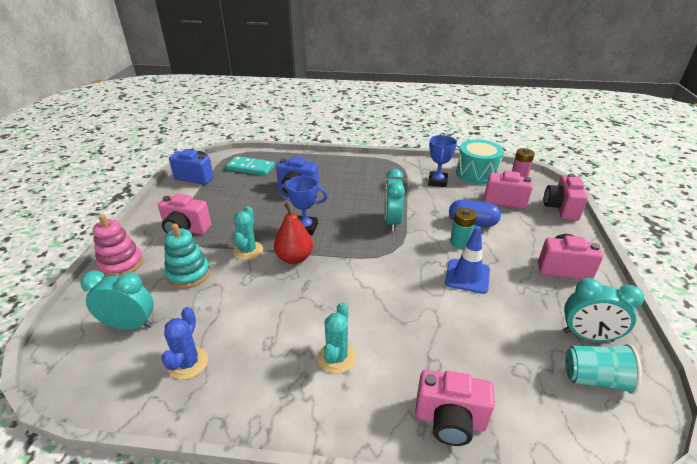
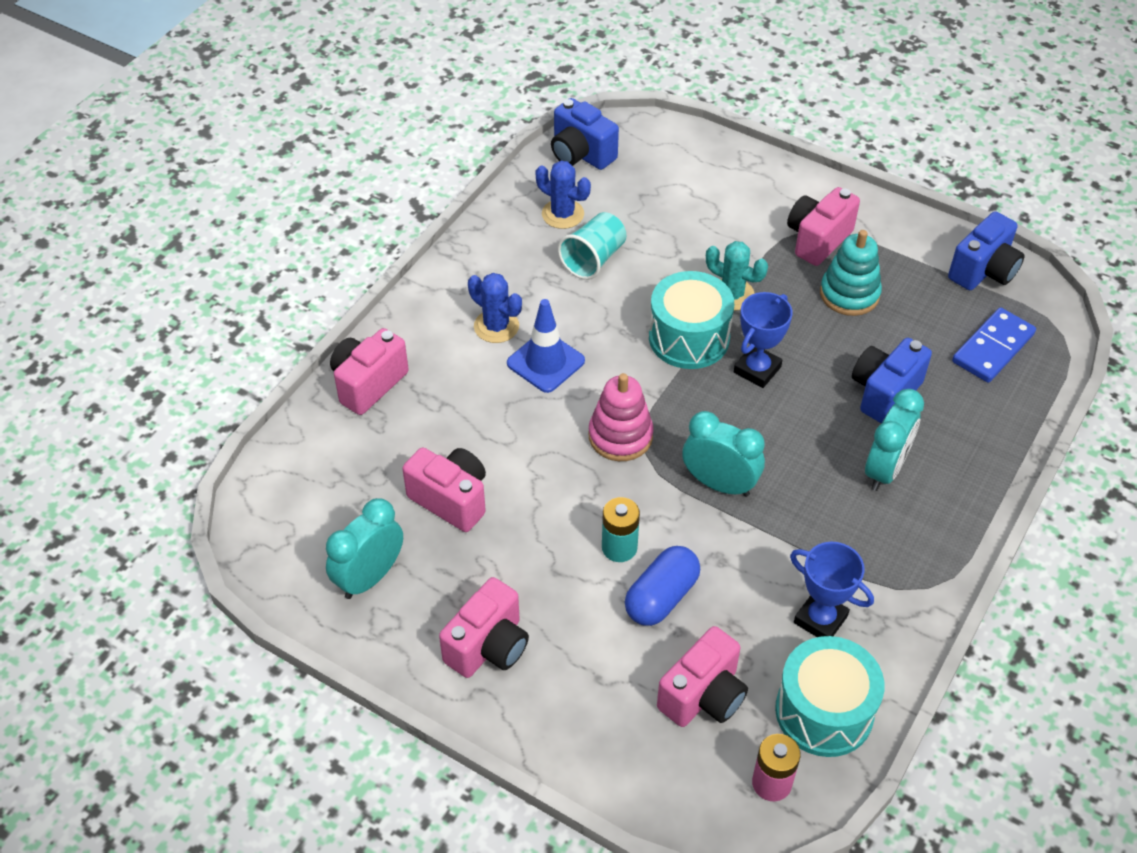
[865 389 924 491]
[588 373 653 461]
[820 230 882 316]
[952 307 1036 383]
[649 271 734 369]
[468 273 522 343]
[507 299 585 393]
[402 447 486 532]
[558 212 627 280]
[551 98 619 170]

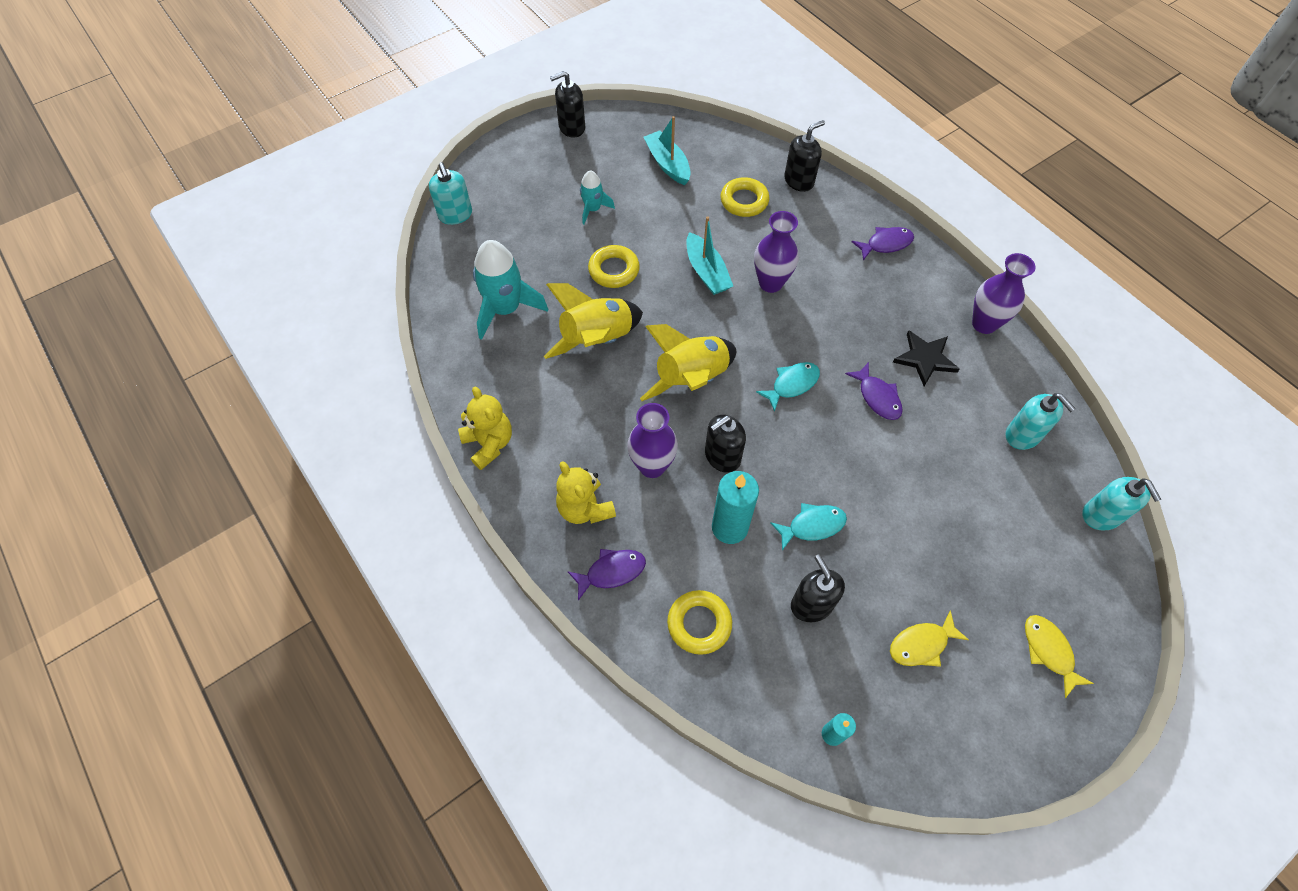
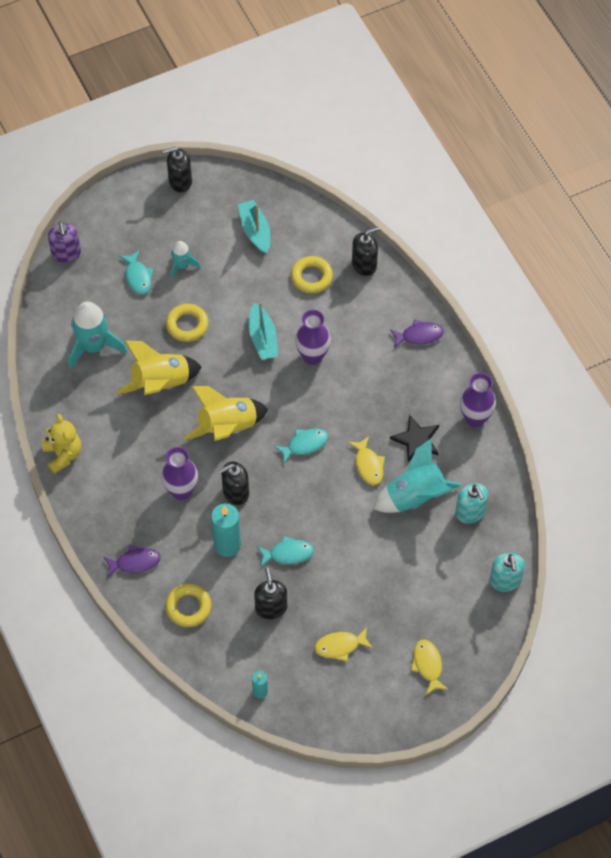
[48 222 81 263]
[556 461 616 524] (first image)
[348 436 385 485]
[119 250 154 294]
[374 438 461 513]

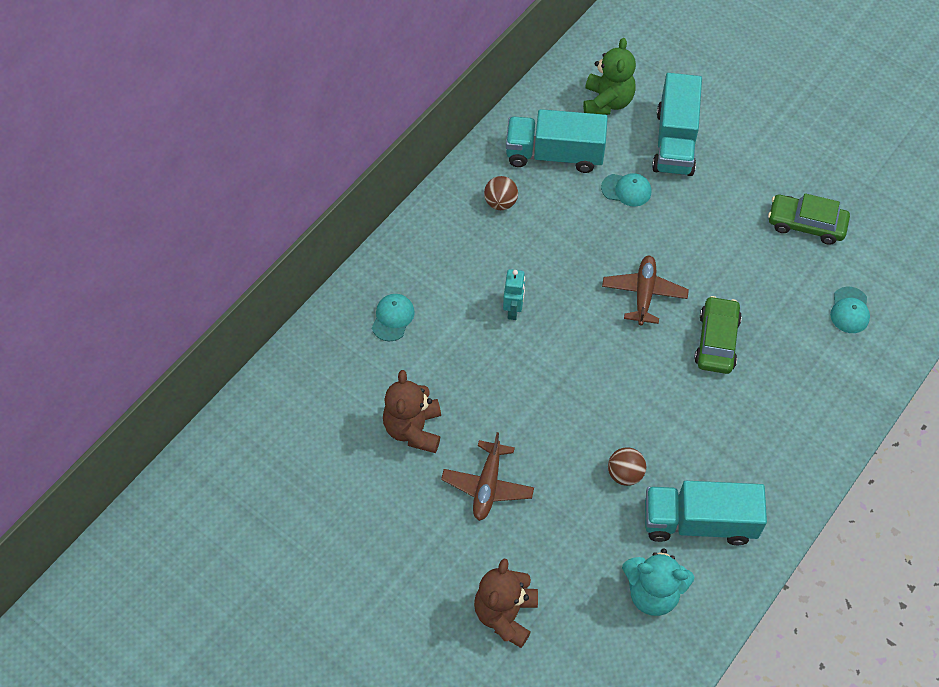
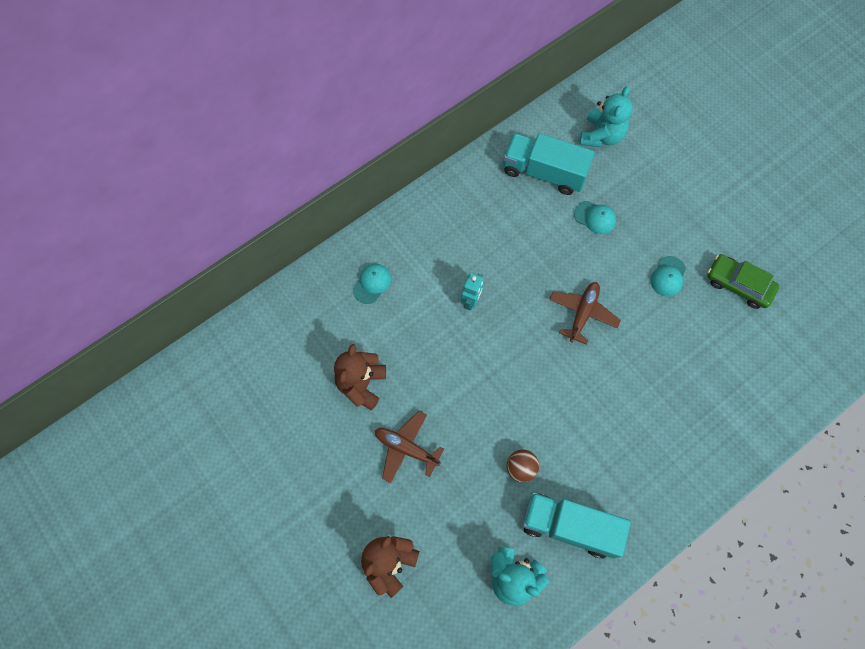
[375 411 444 483]
[484 176 518 210] (first image)
[580 86 633 147]
[652 73 702 176] (first image)
[694 296 742 374] (first image)
[650 256 686 296]

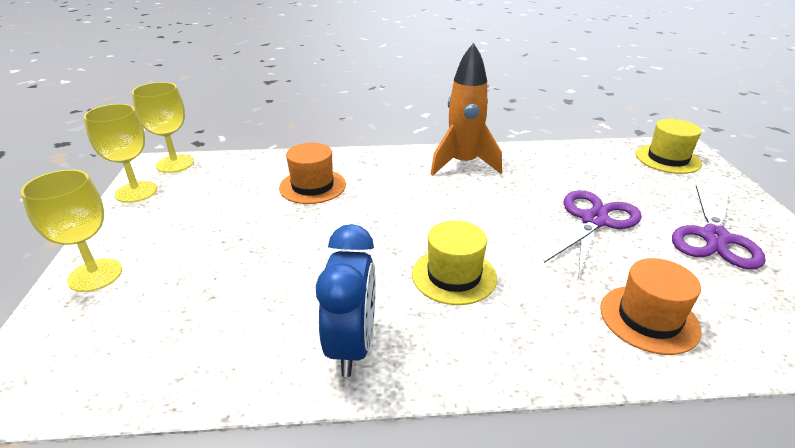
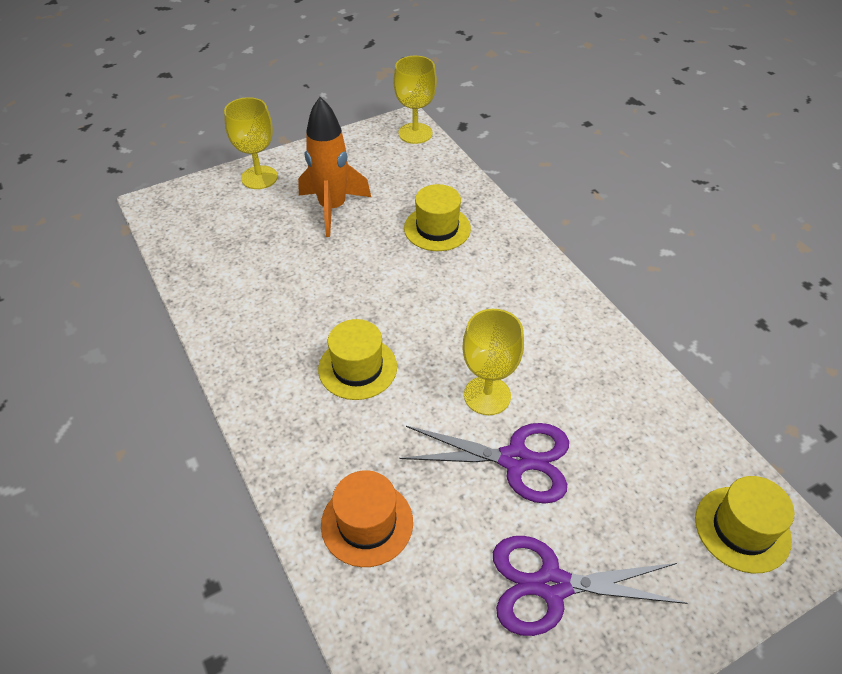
[462 309 524 415]
[404 184 471 251]
[316 224 376 377] (first image)
[298 97 371 237]

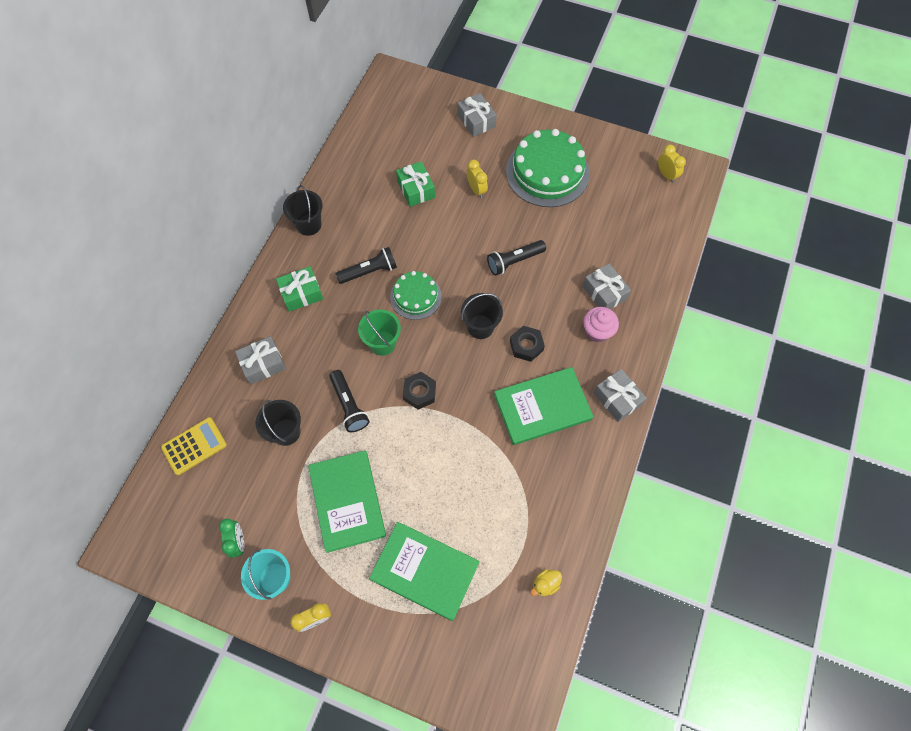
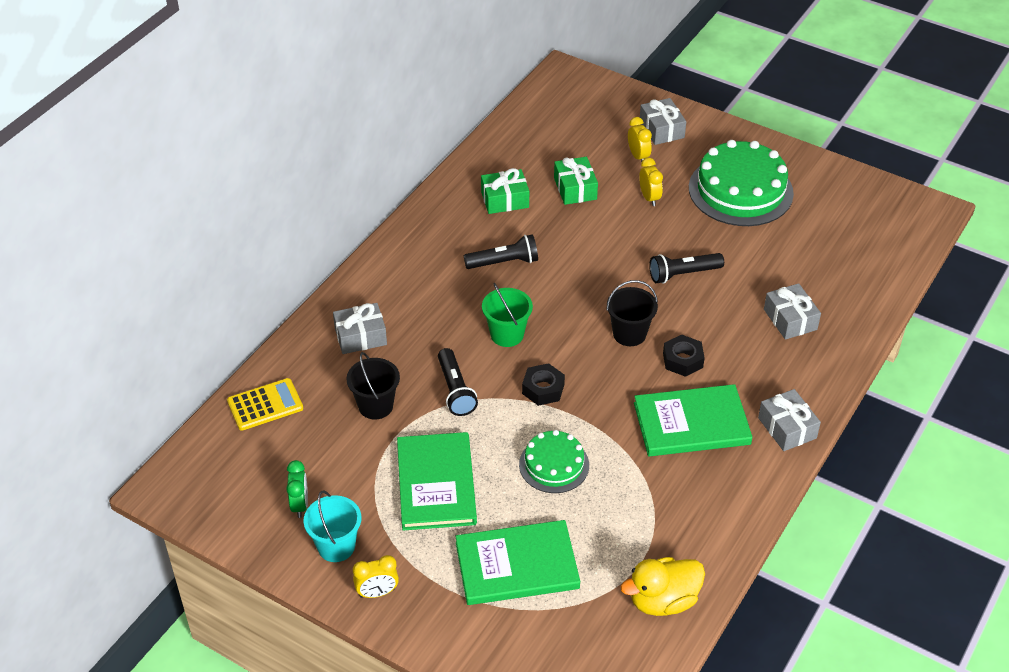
[481 168 529 214]
[283 185 323 236] (first image)
[455 520 580 605]
[519 430 589 493]
[621 557 705 616]
[583 307 619 342] (first image)
[628 117 652 162]

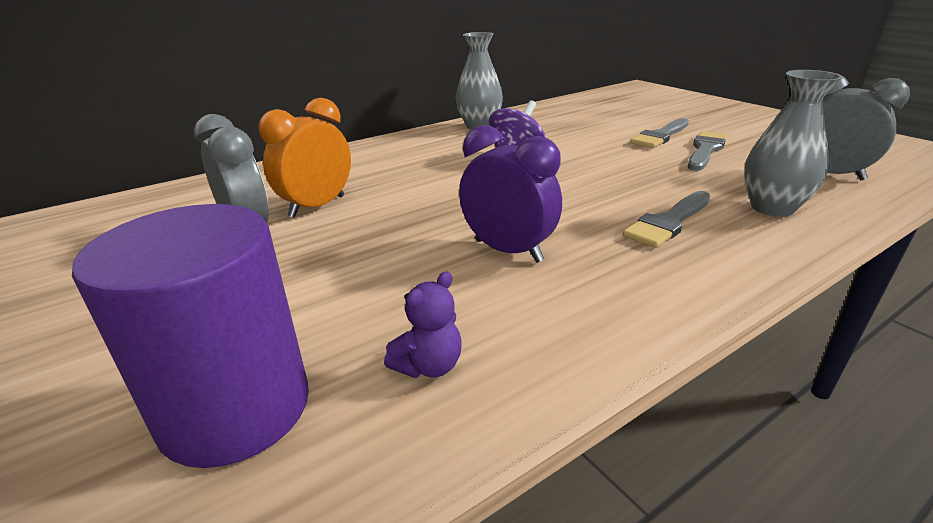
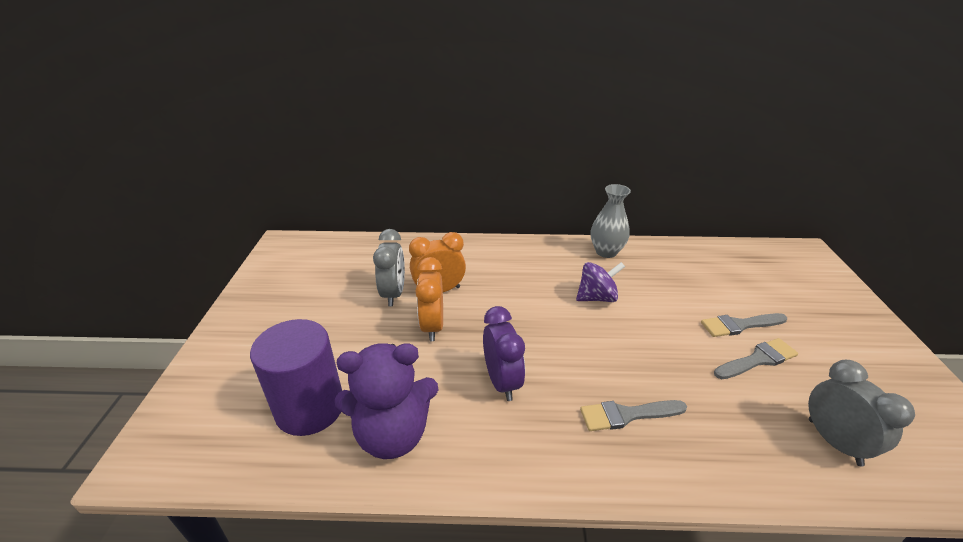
[335 343 438 459]
[744 70 843 217] (first image)
[415 257 443 341]

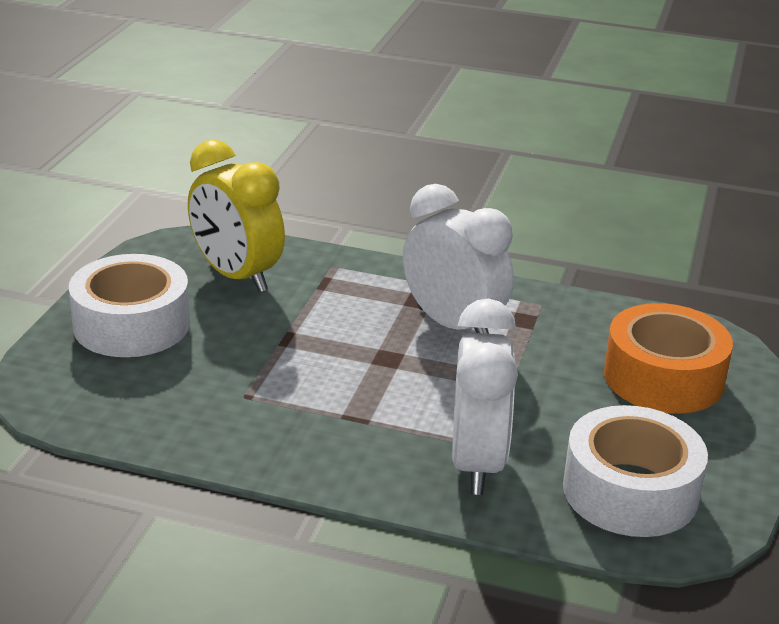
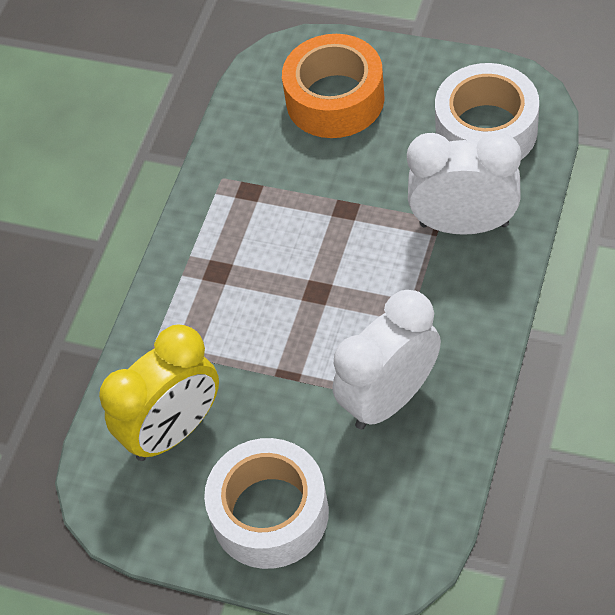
[333 290 441 429]

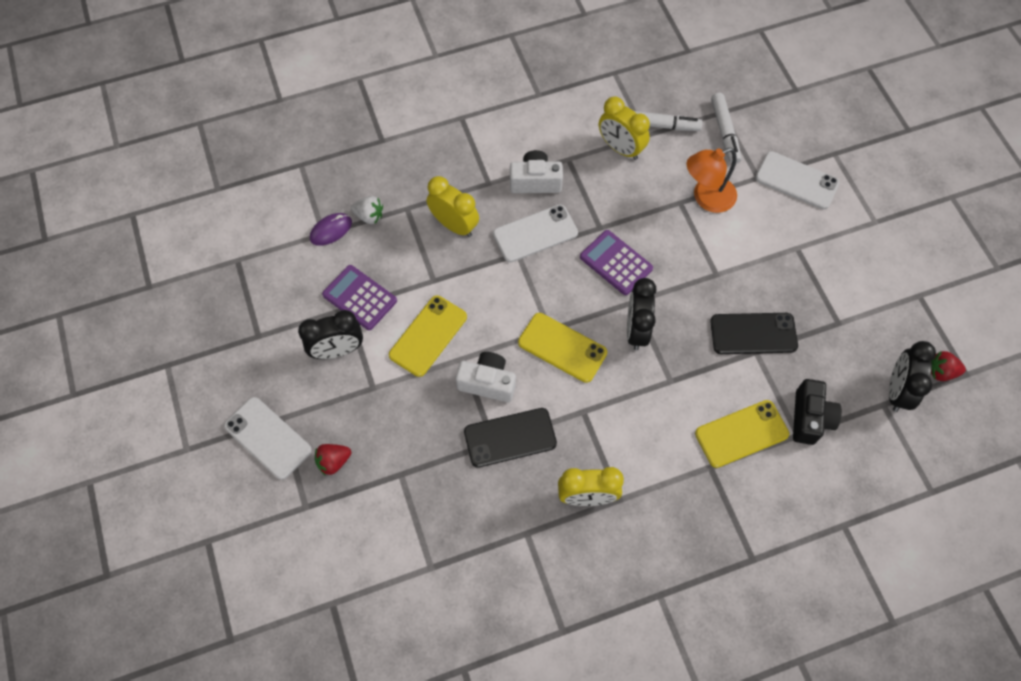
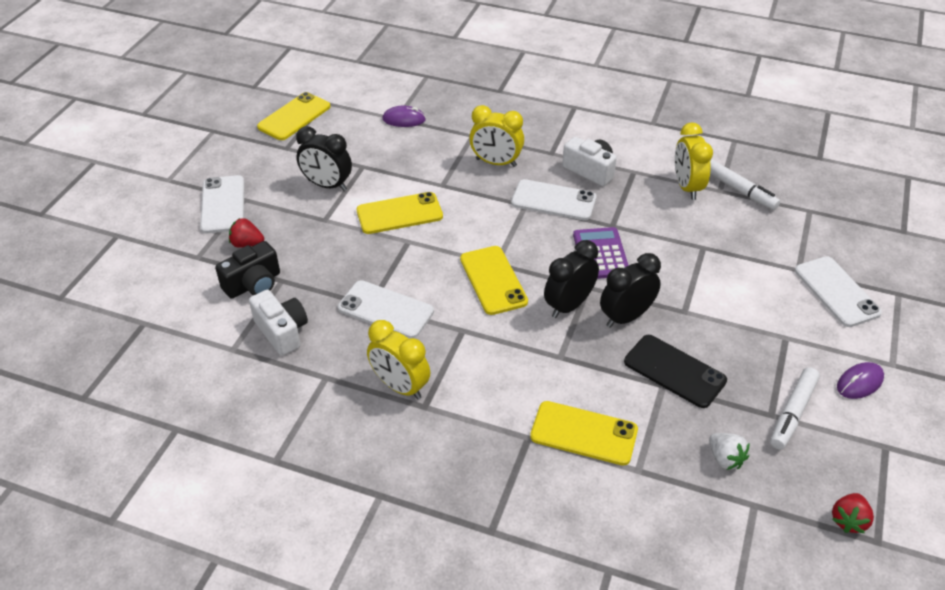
[322 265 397 330] (first image)
[709 433 750 470]
[469 105 524 167]
[249 290 308 356]
[338 280 434 338]
[687 148 737 213] (first image)
[770 367 820 450]
[215 241 280 299]
[600 253 661 328]
[832 493 874 533]
[257 92 331 140]
[837 362 884 399]

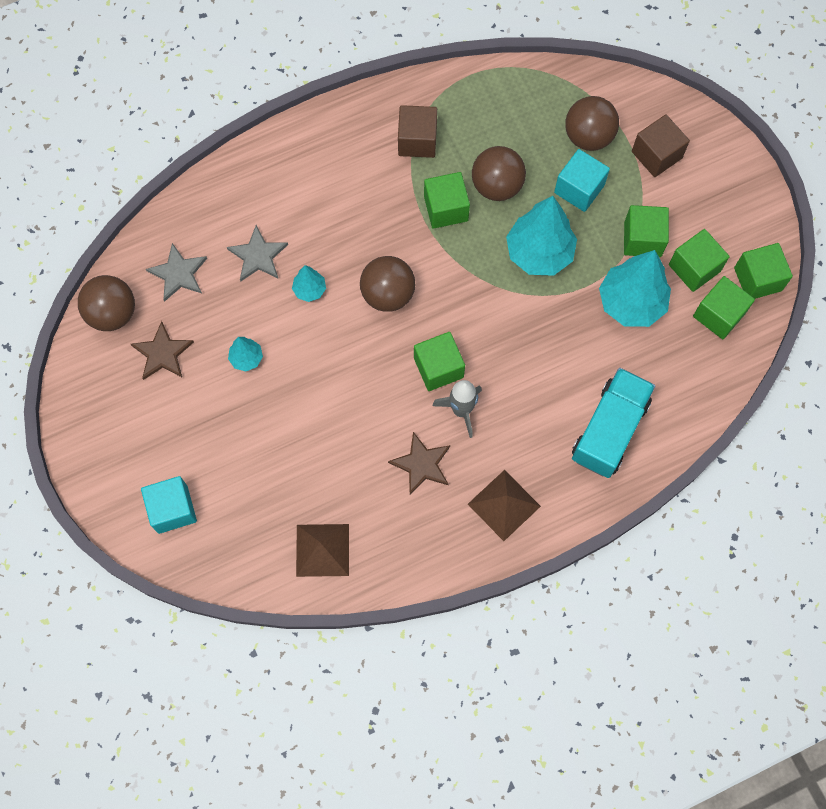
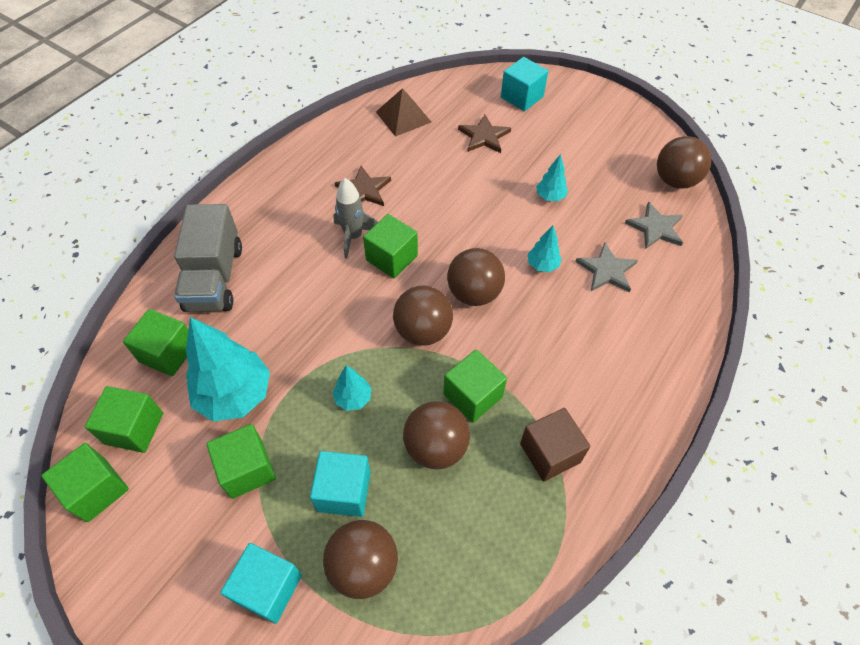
[458 115 511 153]
[468 470 541 541] (first image)
[333 365 371 411]
[174 204 242 312]
[220 543 302 624]
[123 309 188 376]
[393 285 453 346]

